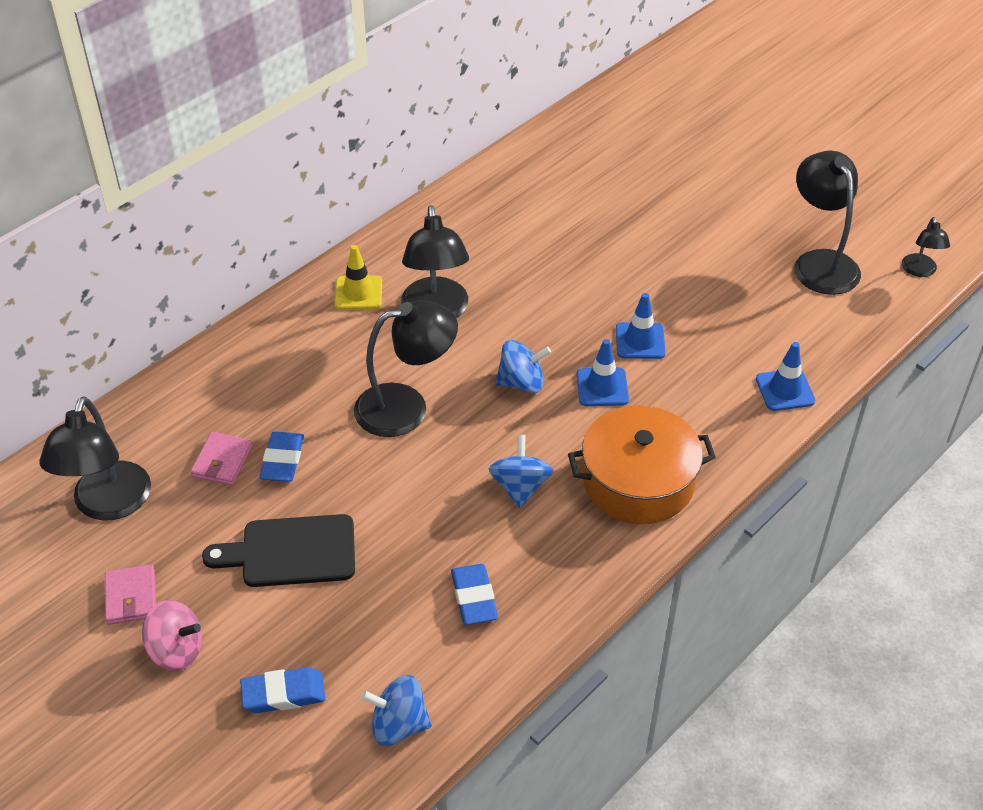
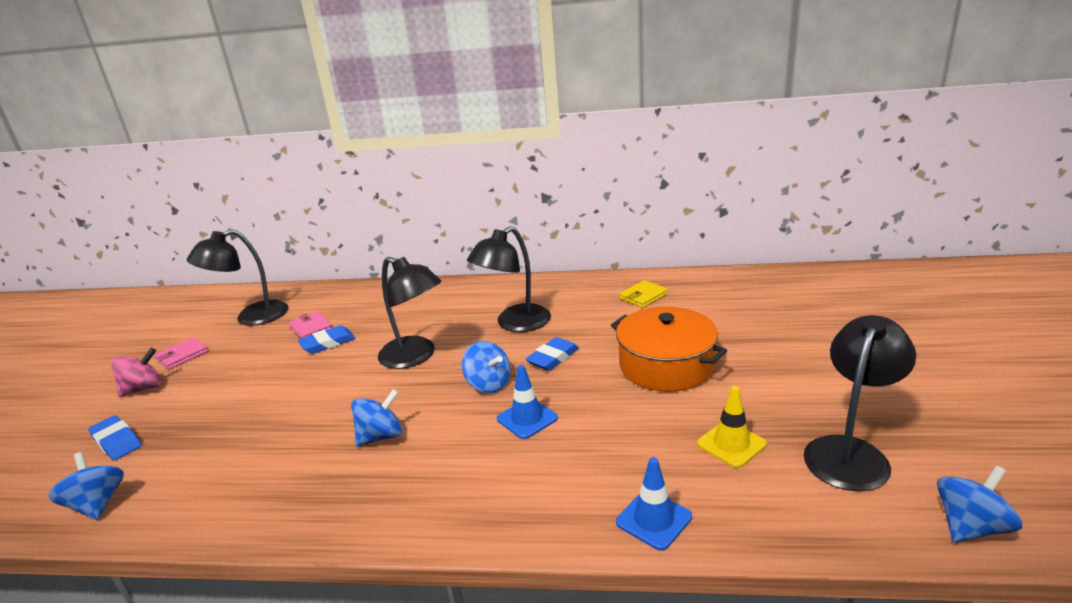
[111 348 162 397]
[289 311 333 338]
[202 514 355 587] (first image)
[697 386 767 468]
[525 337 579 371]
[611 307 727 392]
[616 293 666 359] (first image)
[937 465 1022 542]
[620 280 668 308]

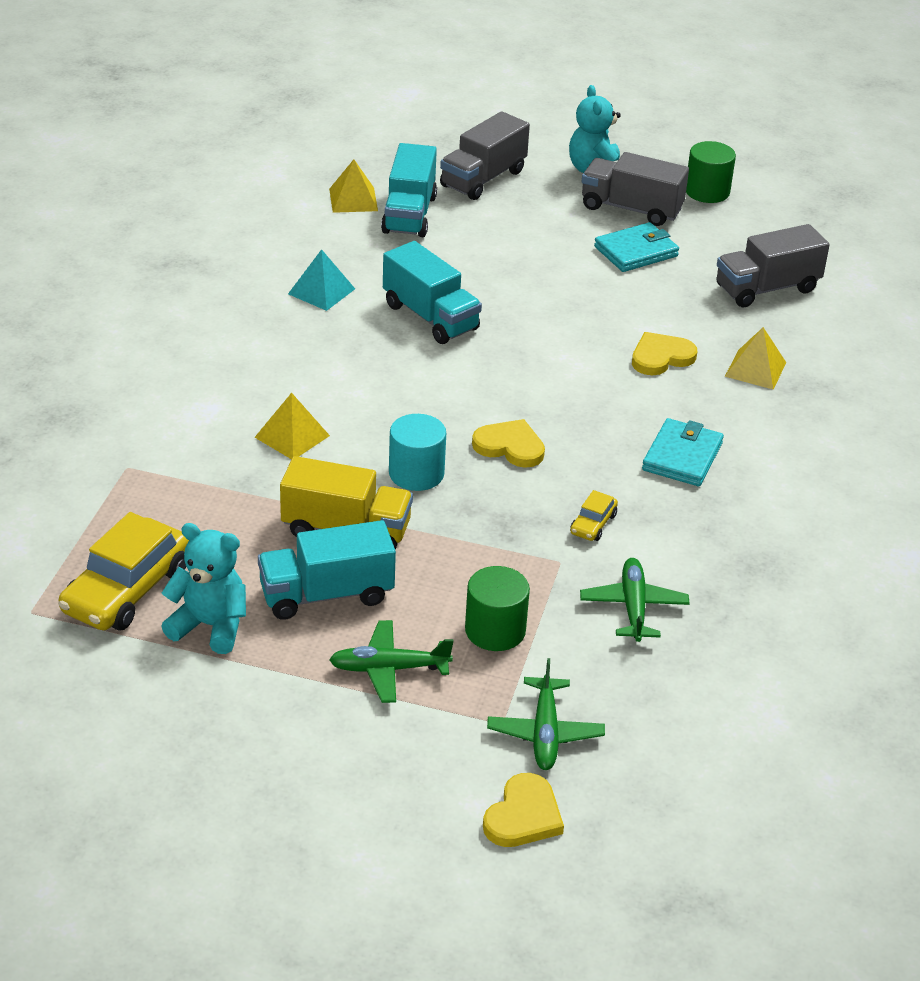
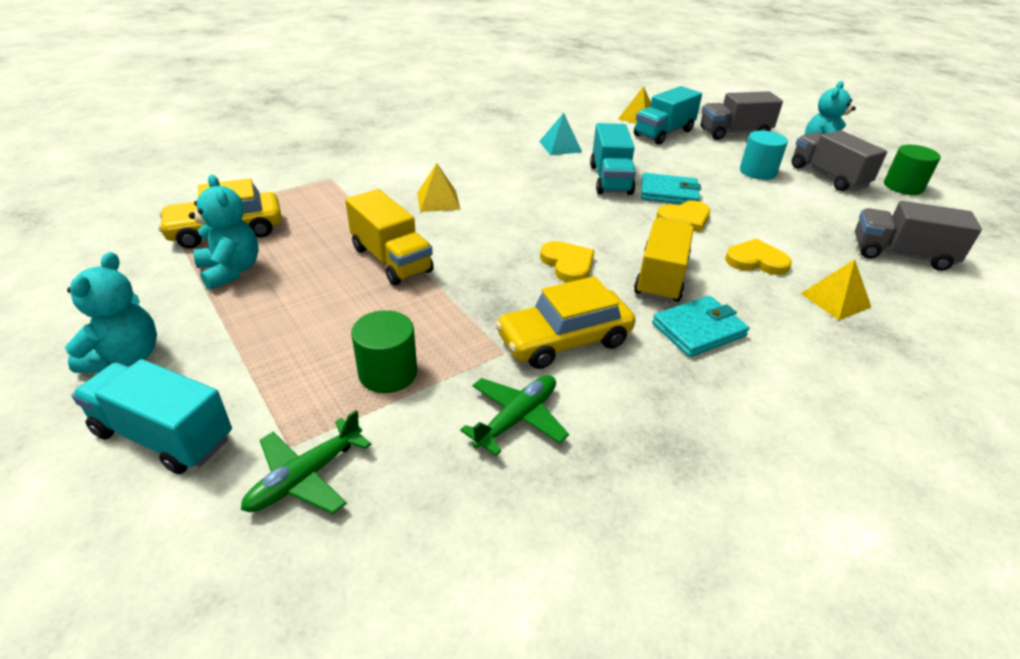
[72 359 232 474]
[329 620 454 703] (first image)
[740 131 788 180]
[656 201 710 232]
[495 276 636 369]
[641 173 701 204]
[65 252 157 373]
[634 217 694 303]

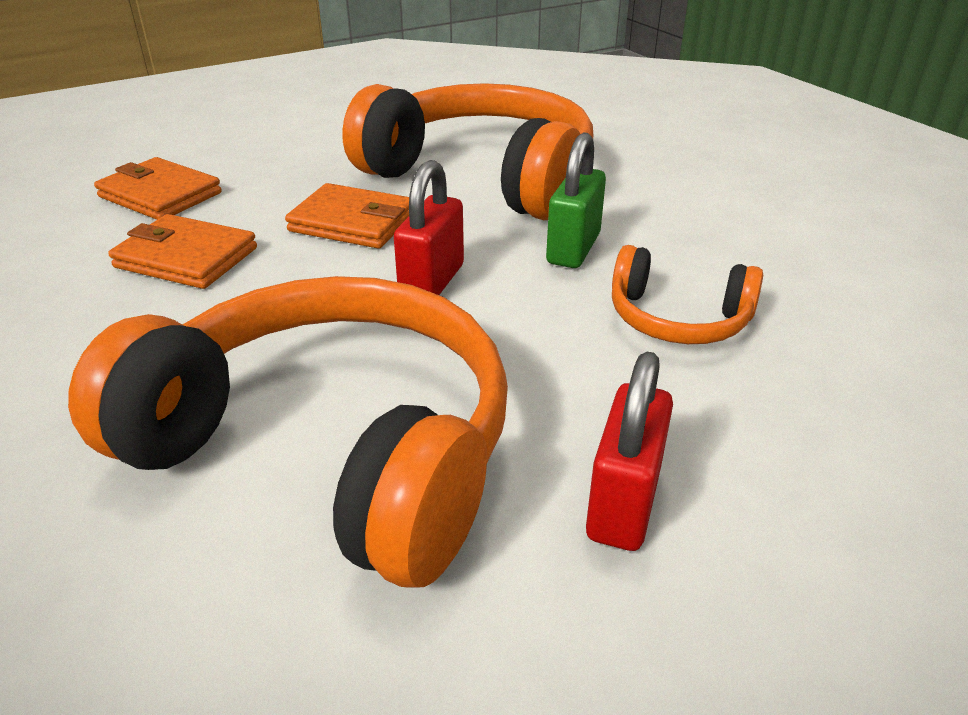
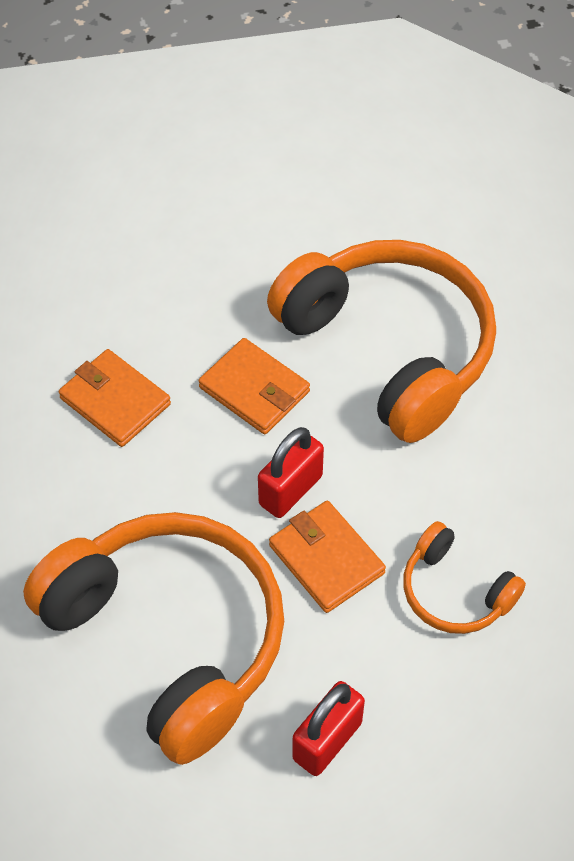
[269 501 386 613]
[546 132 606 268] (first image)

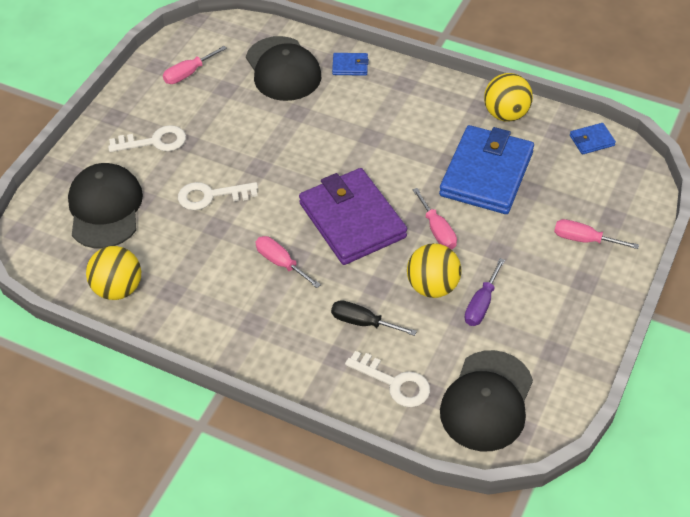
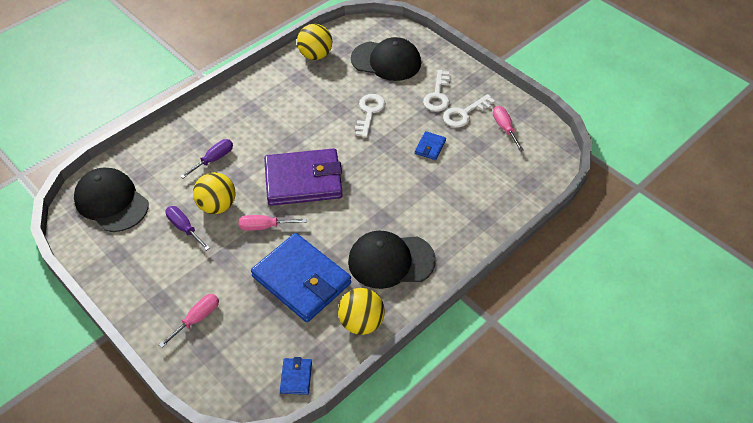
[348 231 436 289]
[255 236 321 288] (first image)
[180 139 233 178]
[415 131 446 160]
[443 94 495 127]

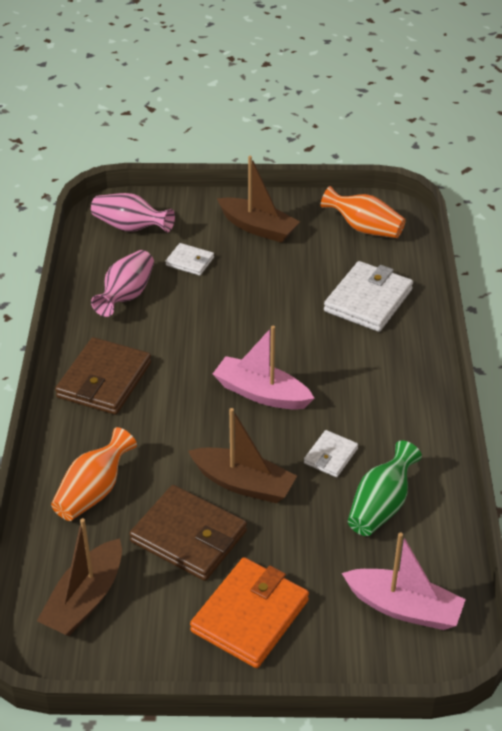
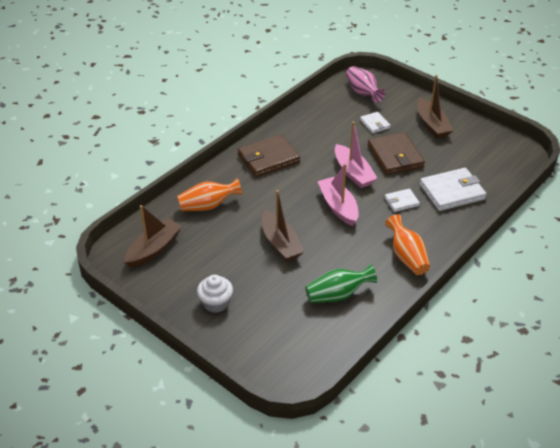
[124 205 182 268]
[91 250 154 317] (first image)
[368 132 425 175]
[197 275 233 313]
[384 189 420 212]
[385 214 430 275]
[335 122 378 188]

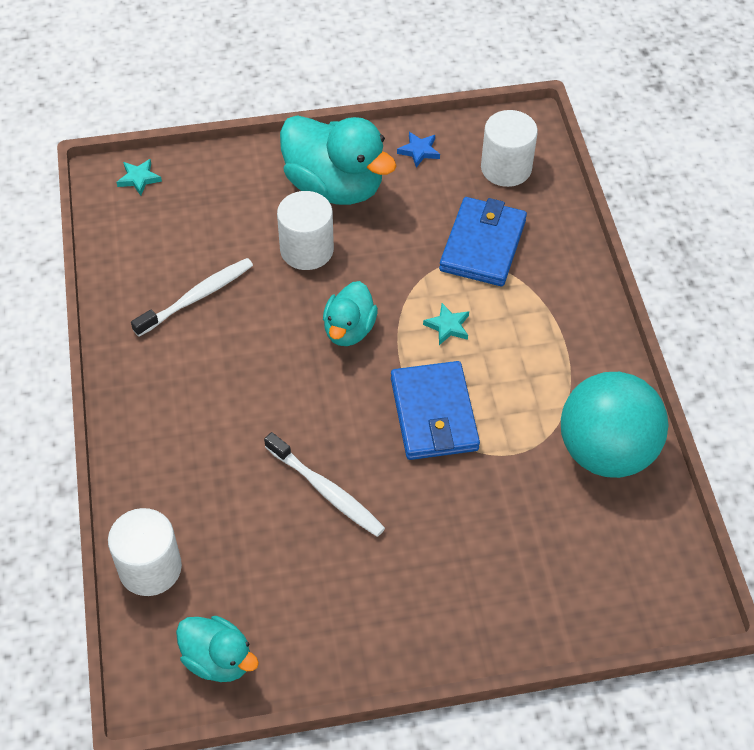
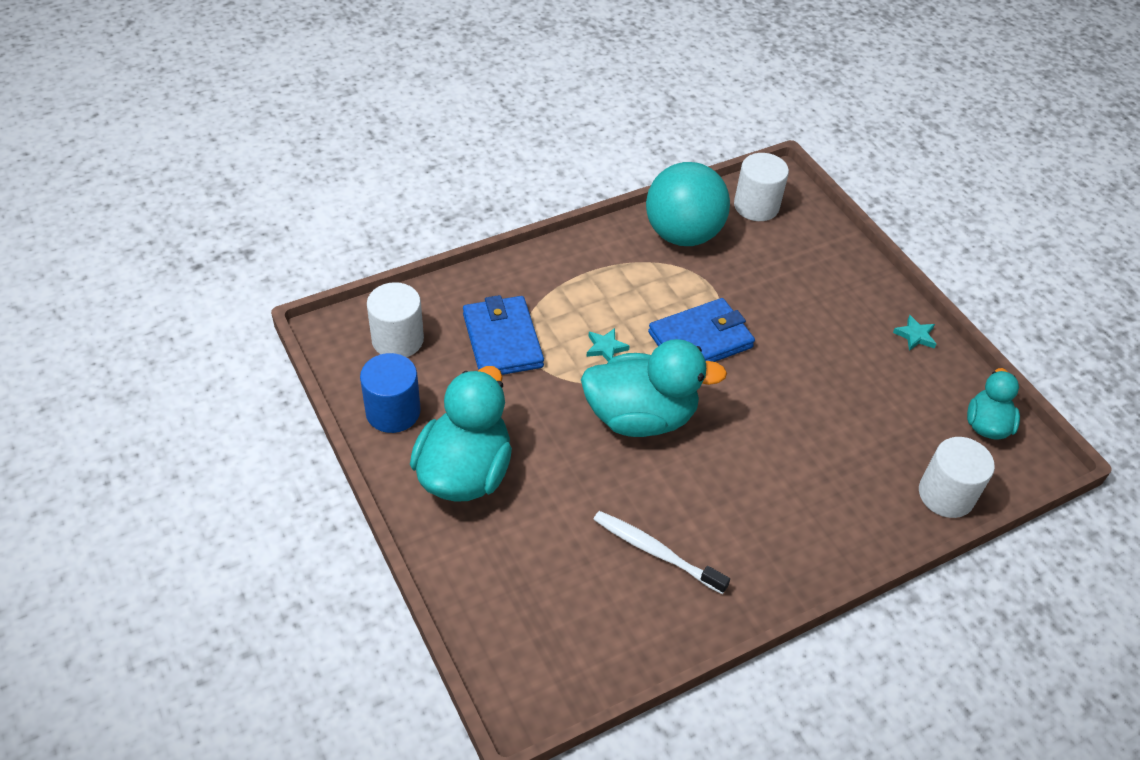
[893 315 936 351]
[264 432 385 537] (first image)
[734 153 789 221]
[581 339 727 437]
[360 353 421 433]
[463 295 544 375]

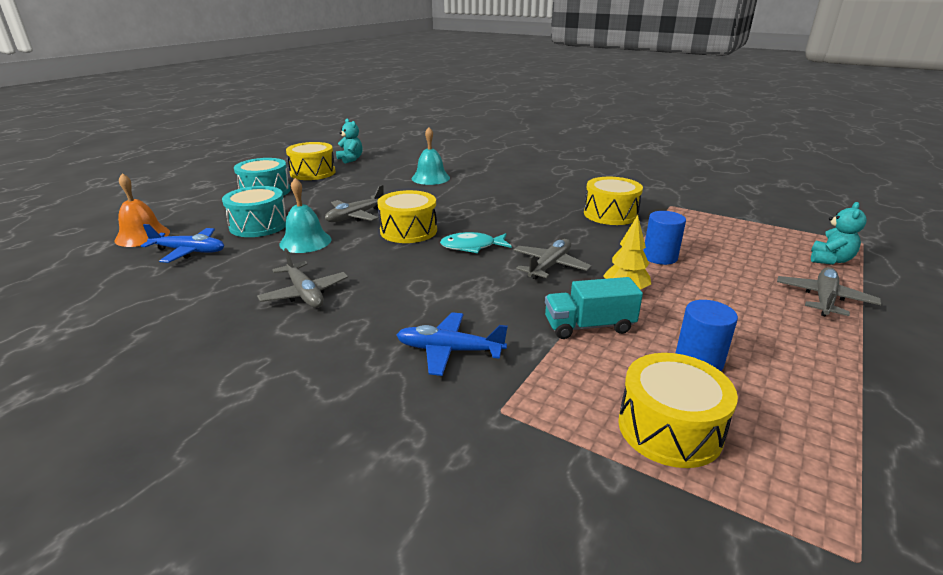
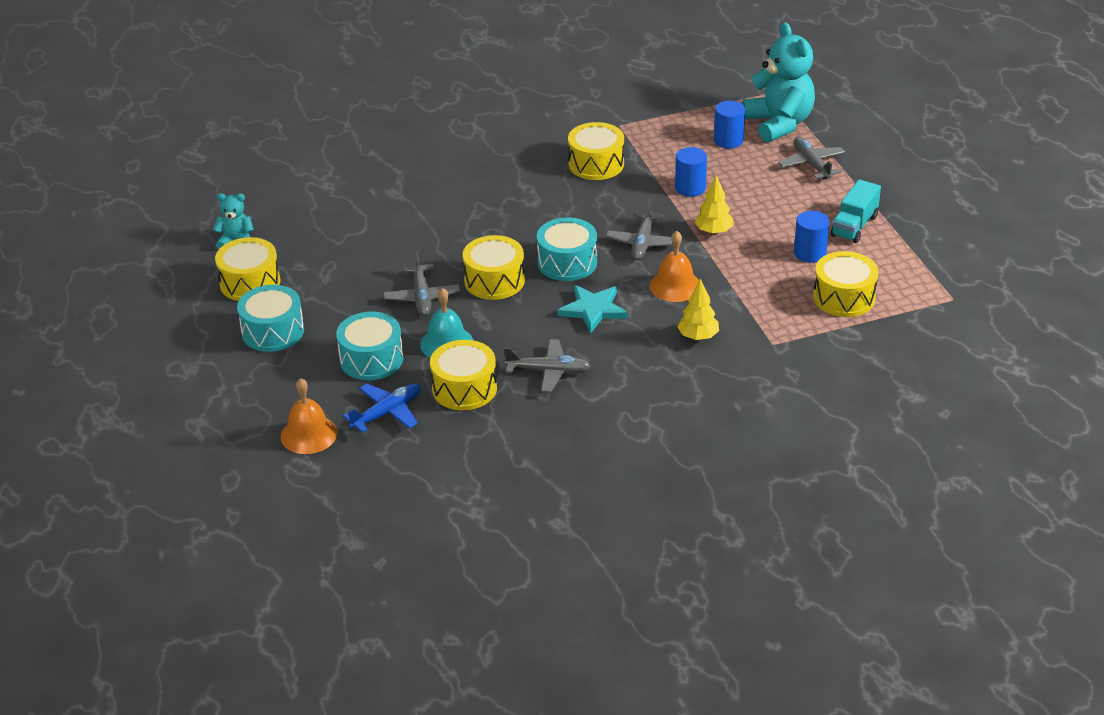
[677 278 719 340]
[412 127 450 185] (first image)
[537 218 597 281]
[606 199 673 260]
[831 179 881 243]
[742 22 815 143]
[430 340 497 410]
[557 285 628 333]
[649 231 699 302]
[714 101 745 149]

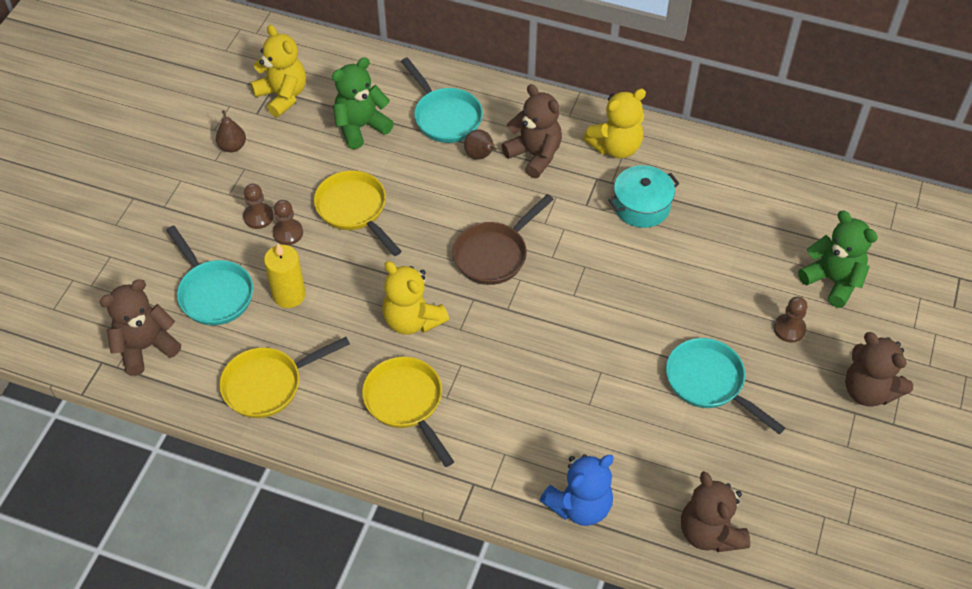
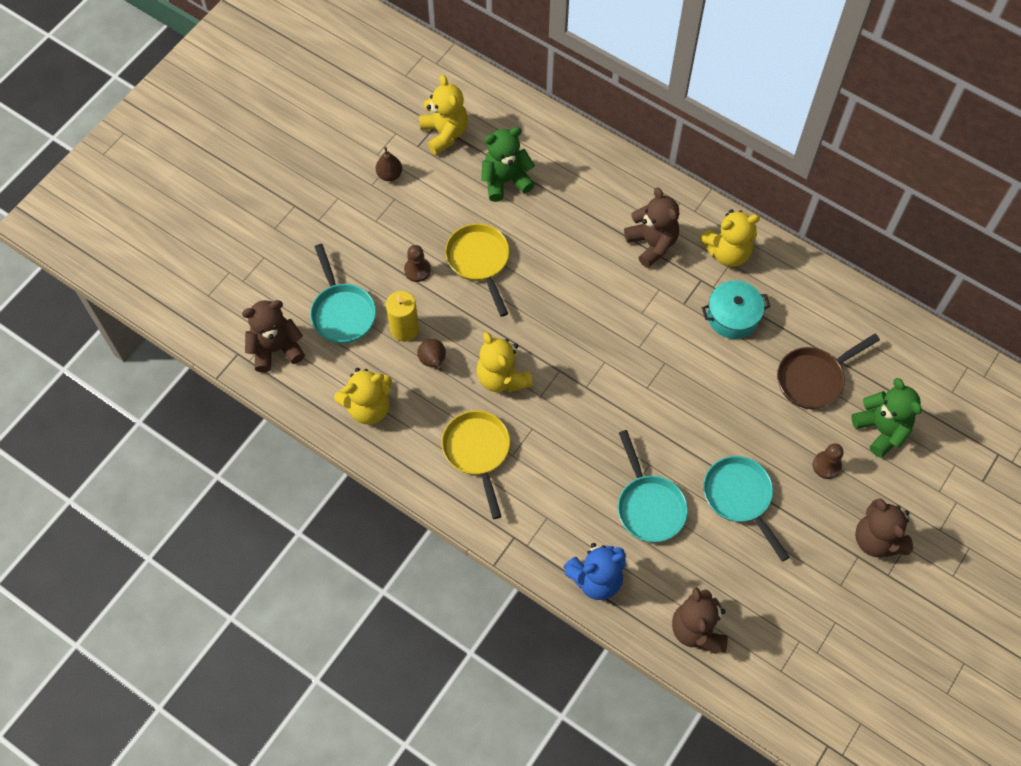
[334 368 392 424]
[243 184 274 229] (first image)
[618 430 688 542]
[777 334 880 409]
[417 339 446 370]

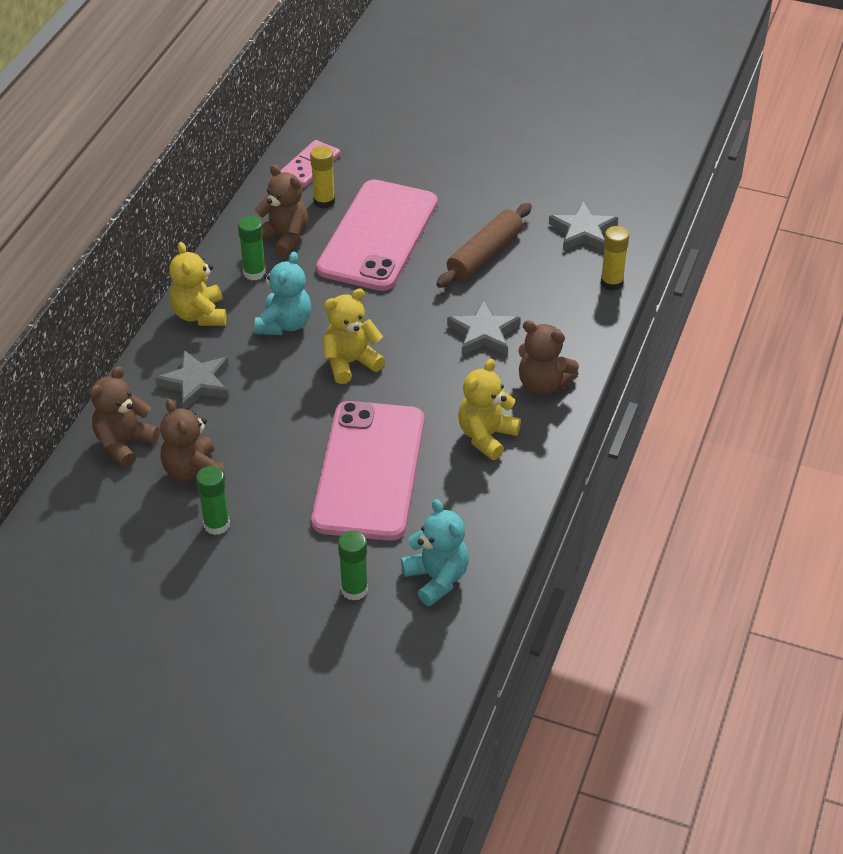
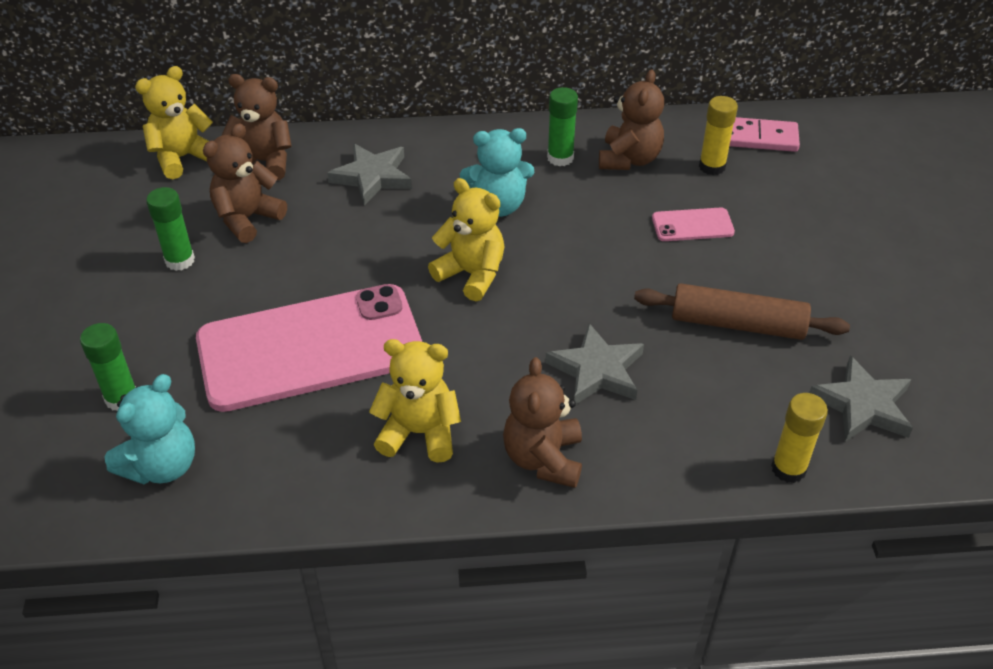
[135 66 213 179]
[652 207 735 241]

